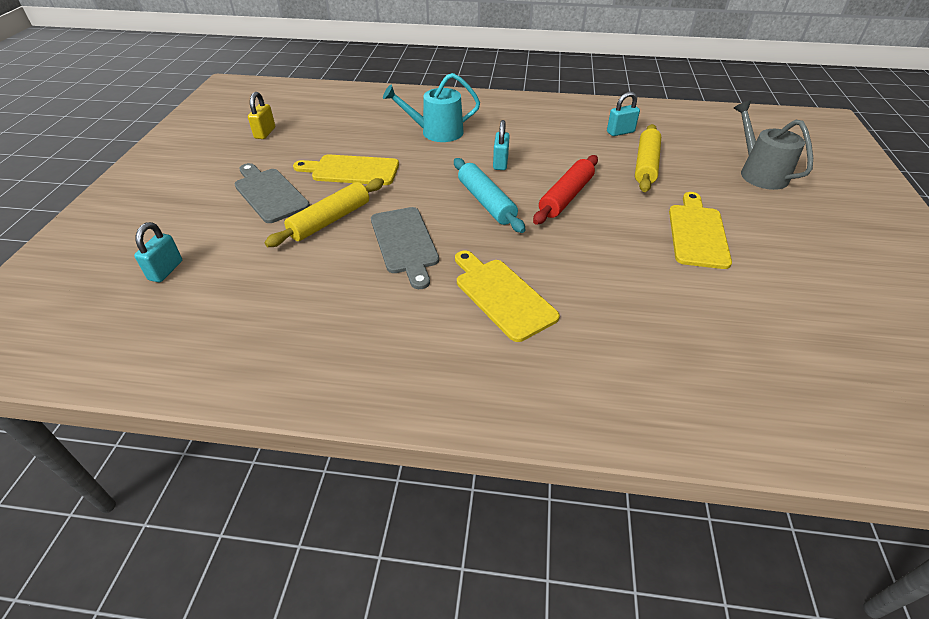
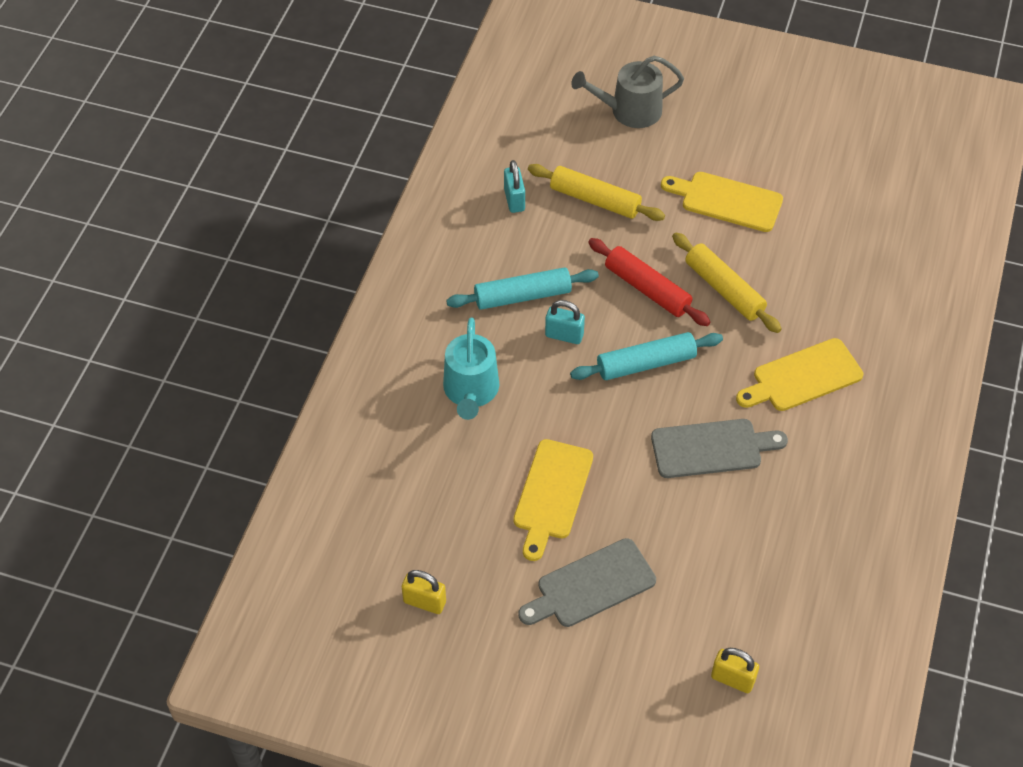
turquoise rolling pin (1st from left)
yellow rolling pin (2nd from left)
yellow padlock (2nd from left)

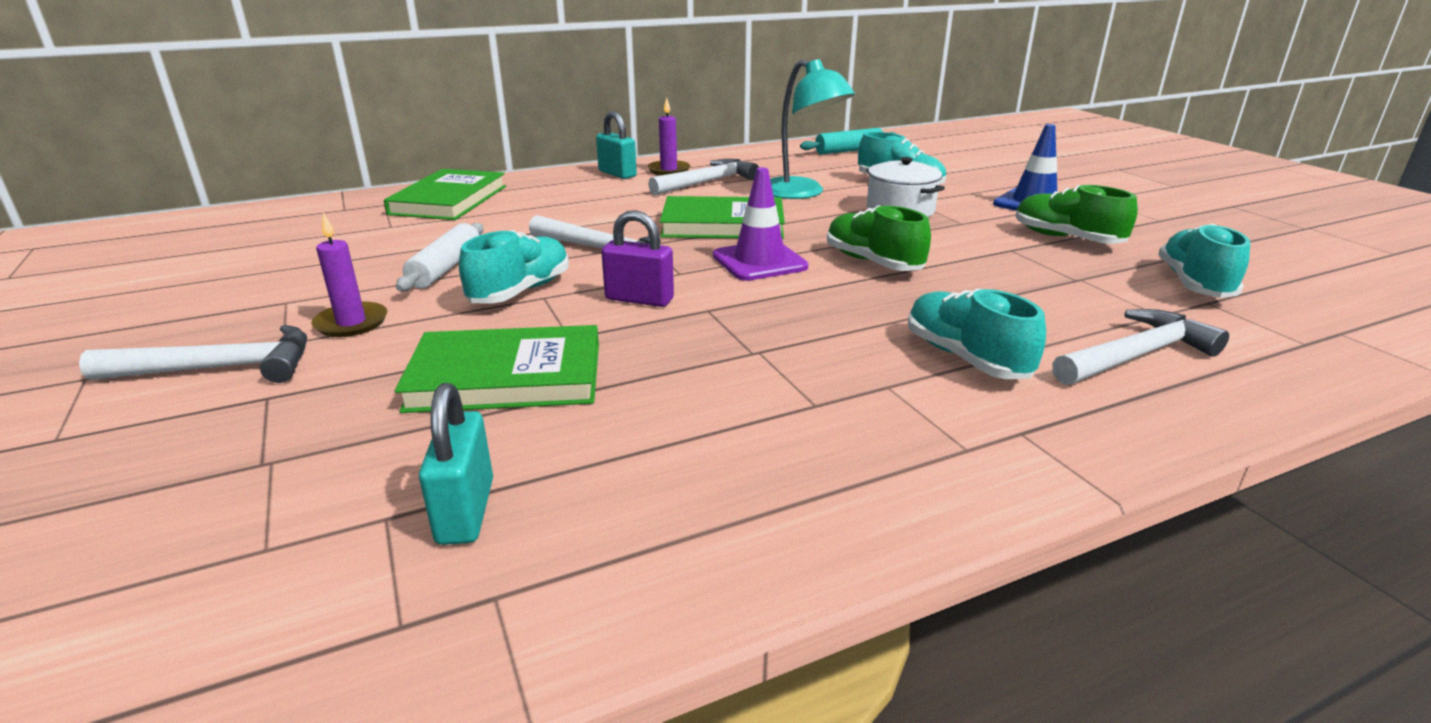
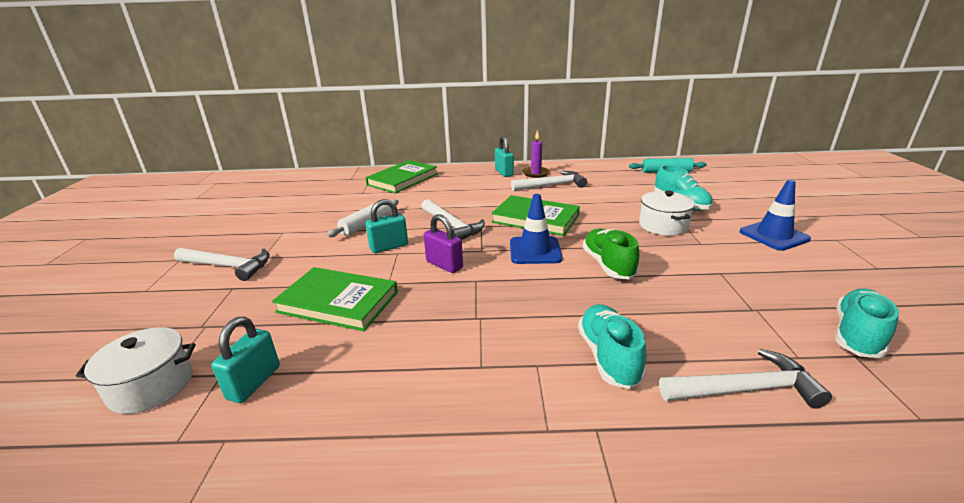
purple candle (1st from left in the first image)
turquoise lamp
green shoe (2nd from left in the first image)
white pot (1st from left)
turquoise padlock (2nd from left)
blue traffic cone (1st from left)

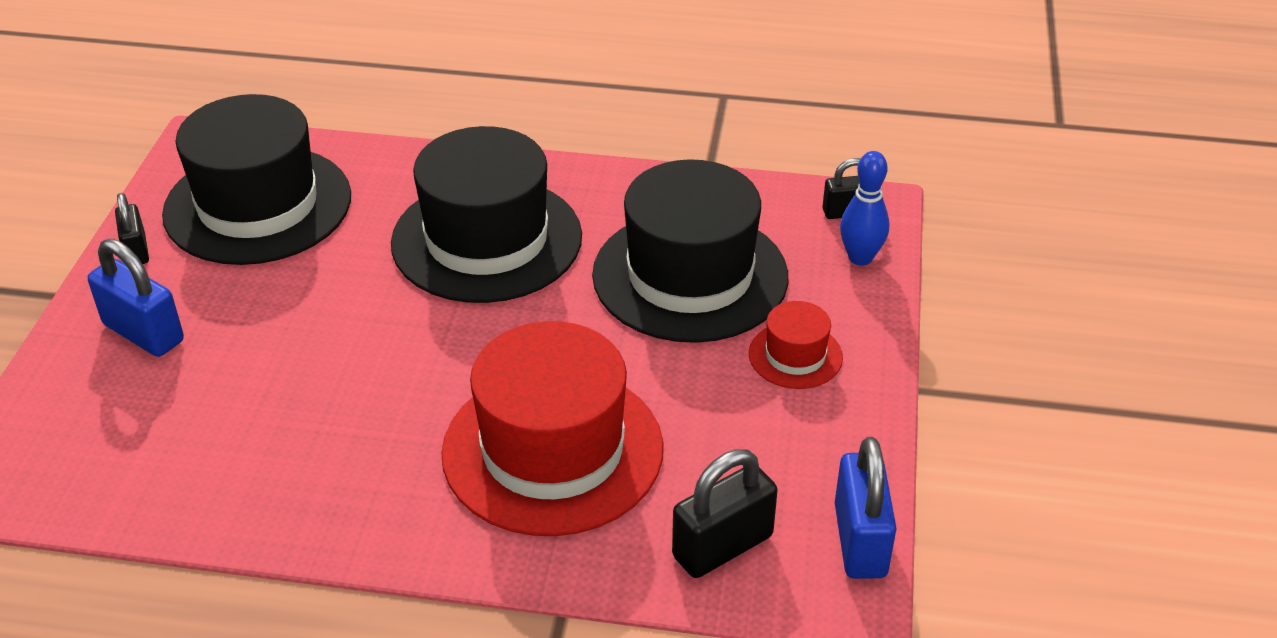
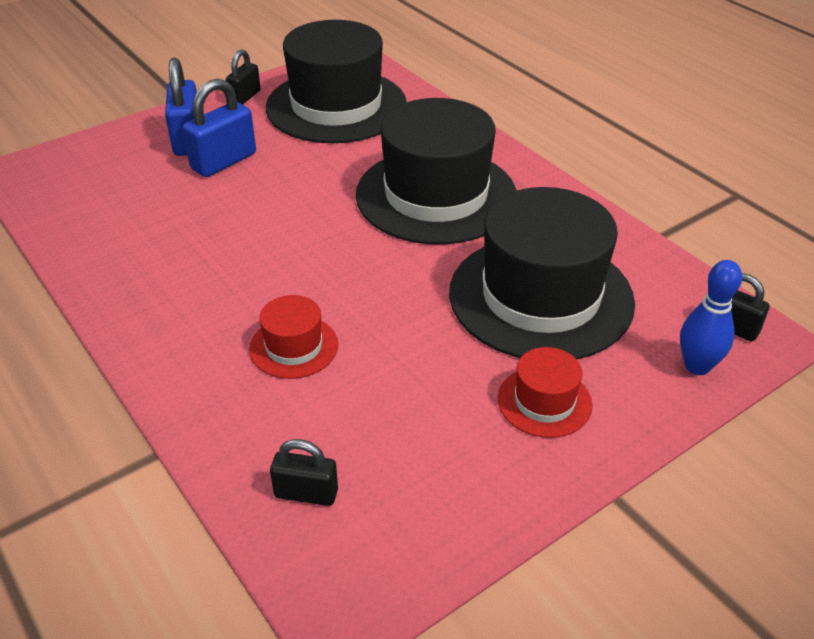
blue padlock (2nd from left)
red hat (1st from left)
black padlock (2nd from left)

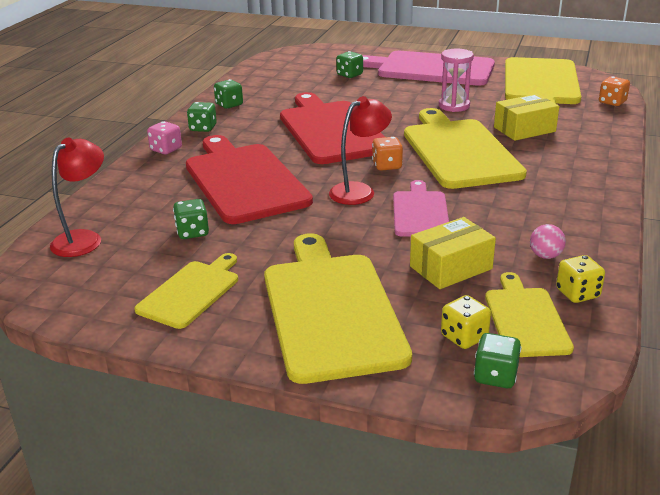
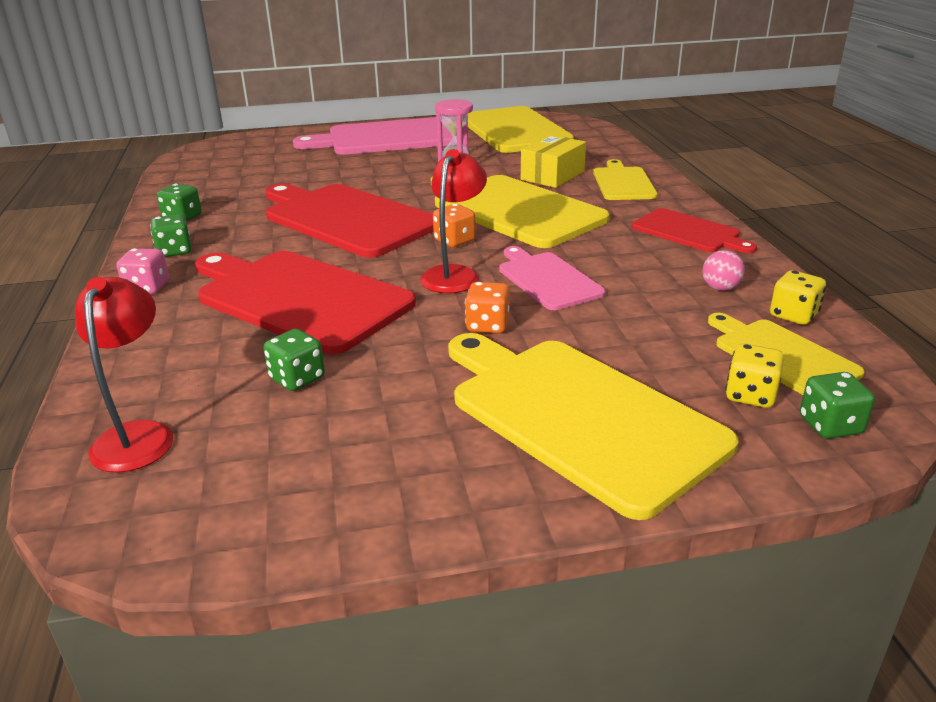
green dice (4th from left in the first image)
yellow box (1st from left in the first image)
red cutting board (3rd from left)
yellow cutting board (4th from left)
orange dice (2nd from left)

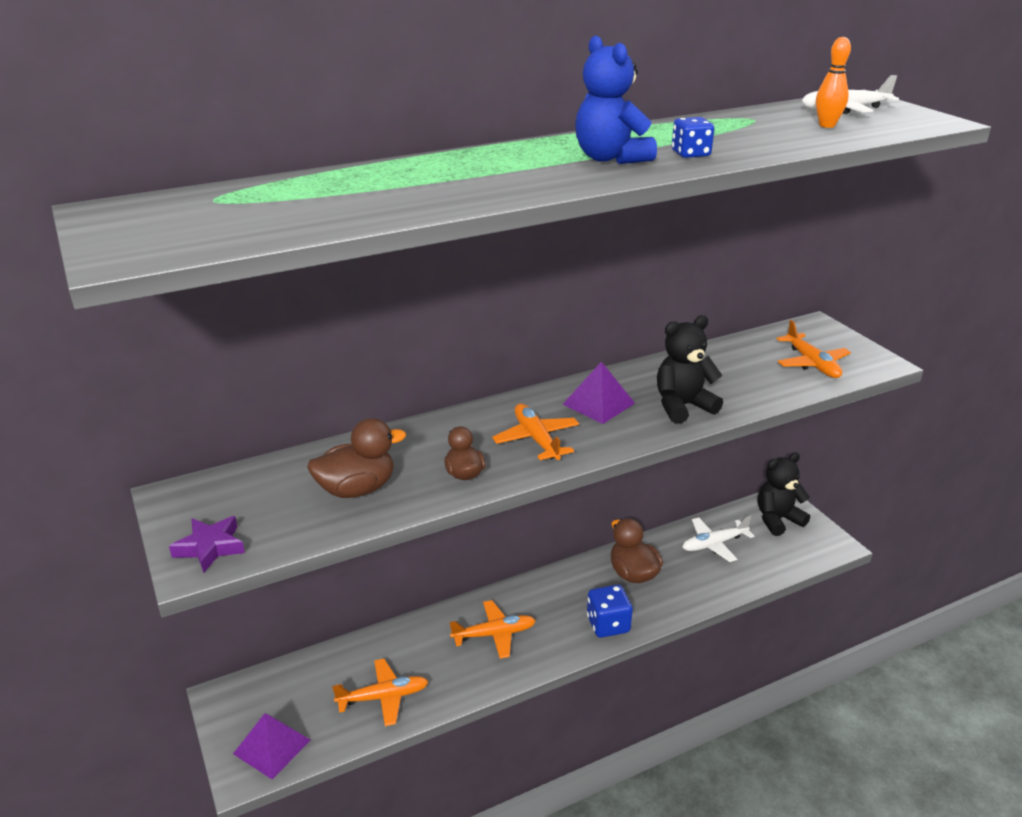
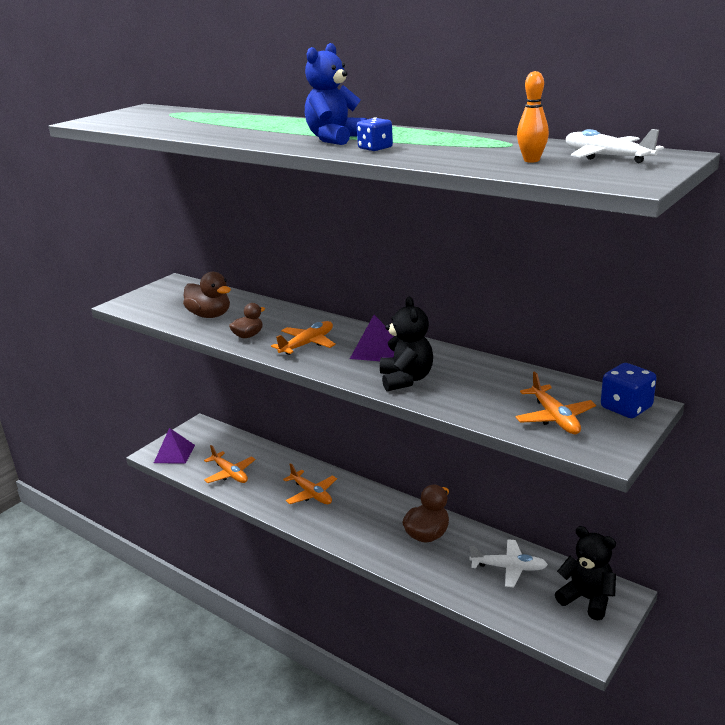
purple star
blue dice (2nd from left)
black teddy bear (1st from left)
white plane (1st from left)
orange plane (4th from left)

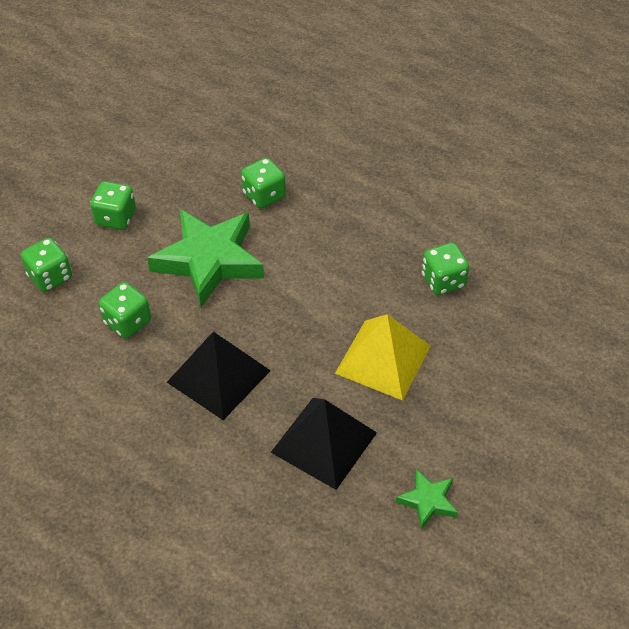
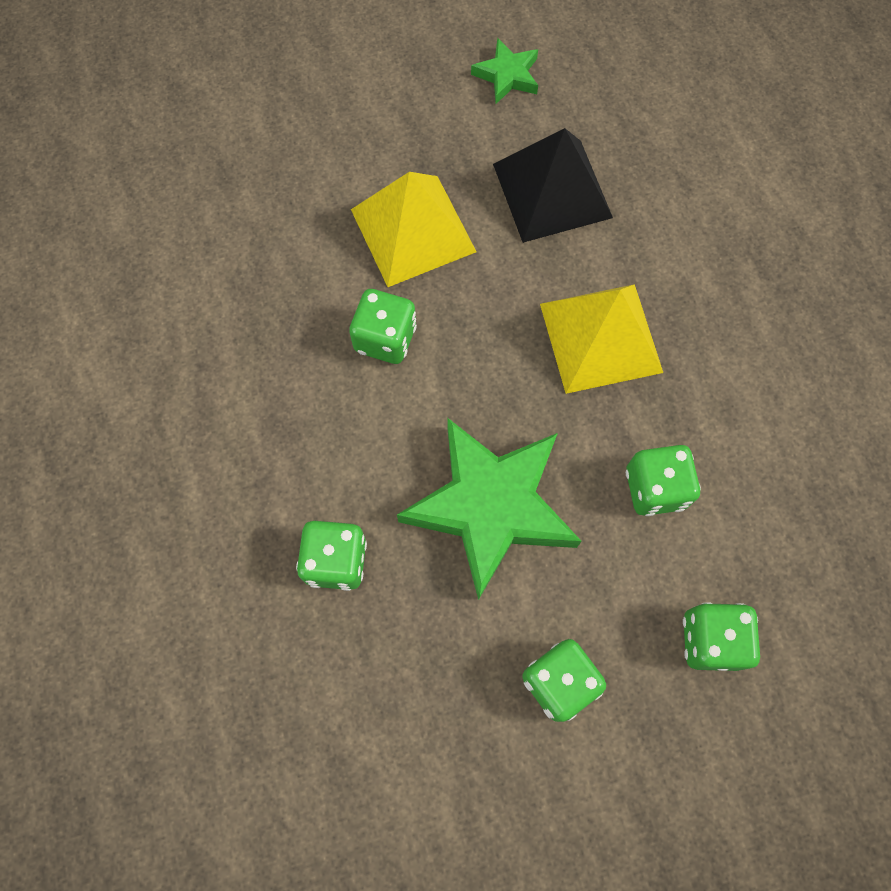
green dice (2nd from left)
yellow pyramid (2nd from left)

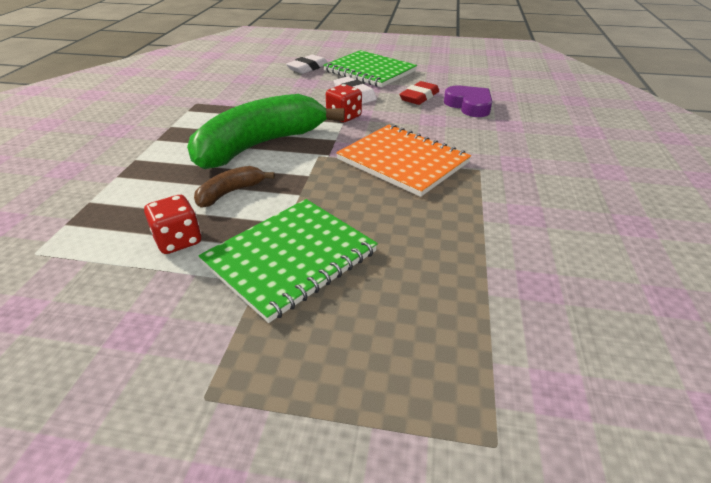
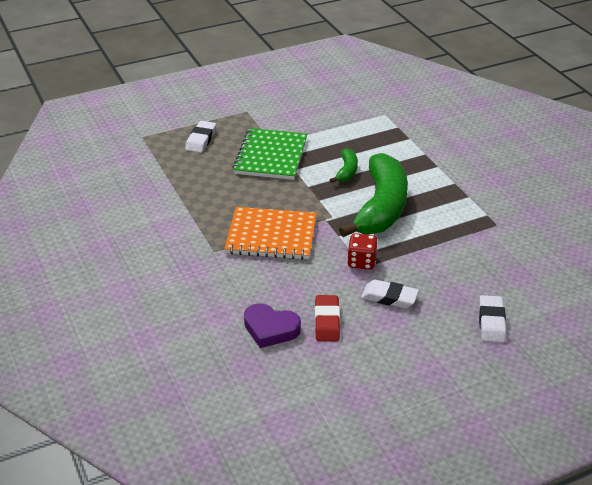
red dice (1st from left in the first image)
green notebook (2nd from left in the first image)
white eraser (1st from left)
green banana (1st from left)

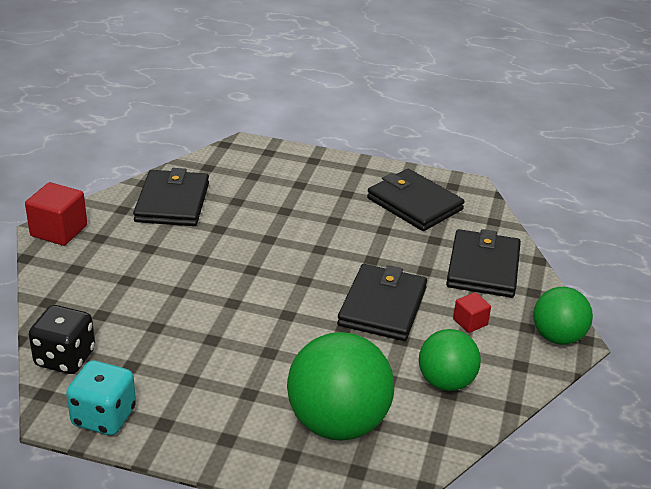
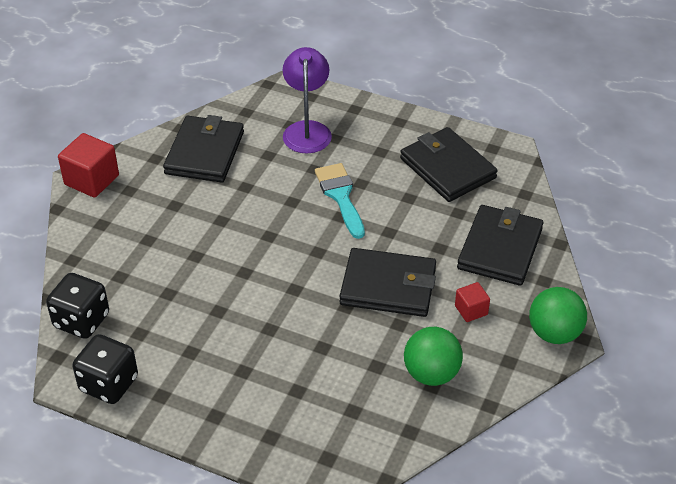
green ball (1st from left in the first image)
purple lamp
turquoise brush
black dice (2nd from left)
black wallet (2nd from left)

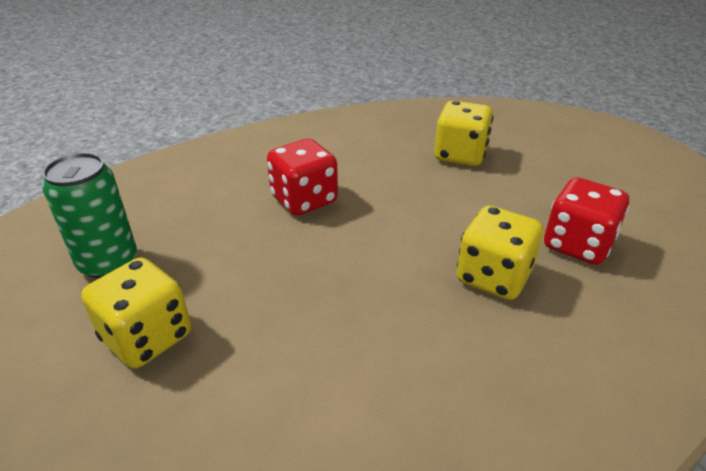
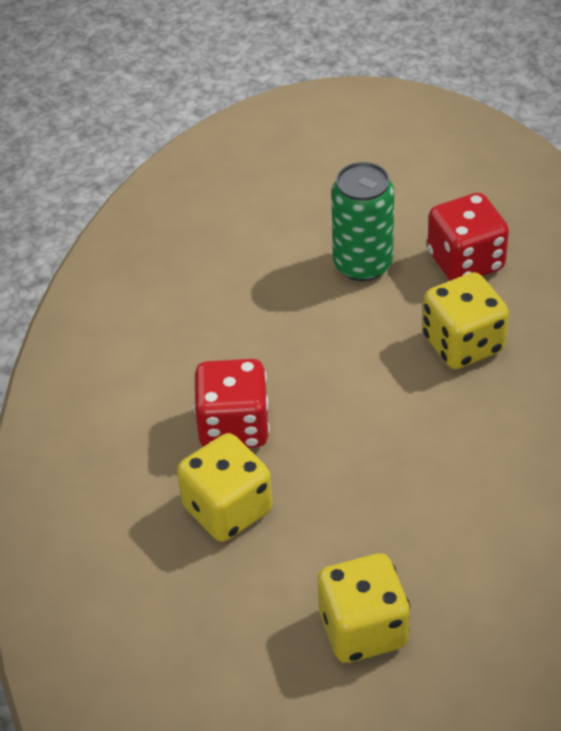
green can
yellow dice (1st from left)

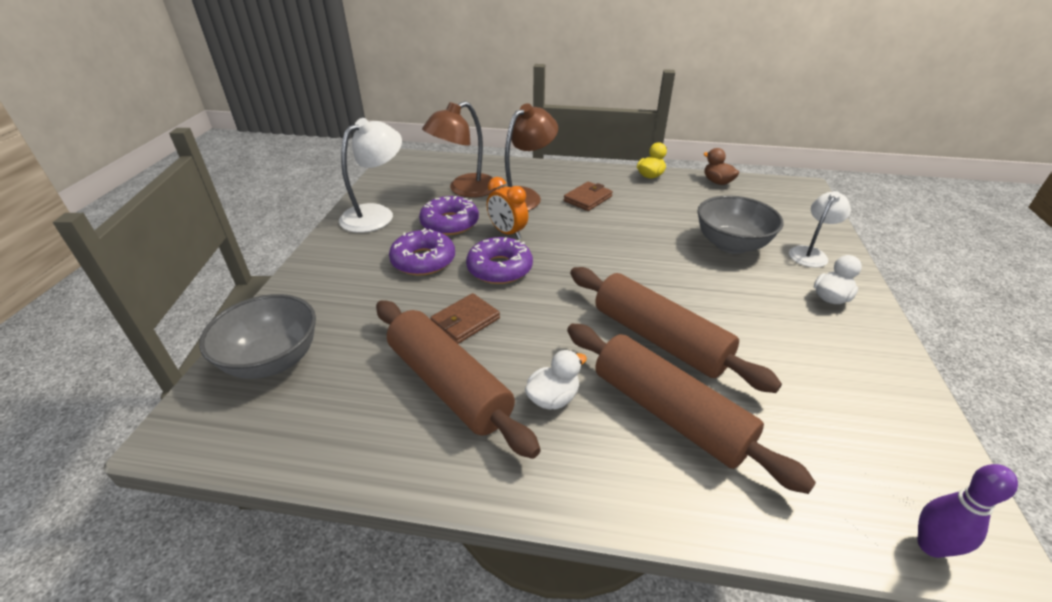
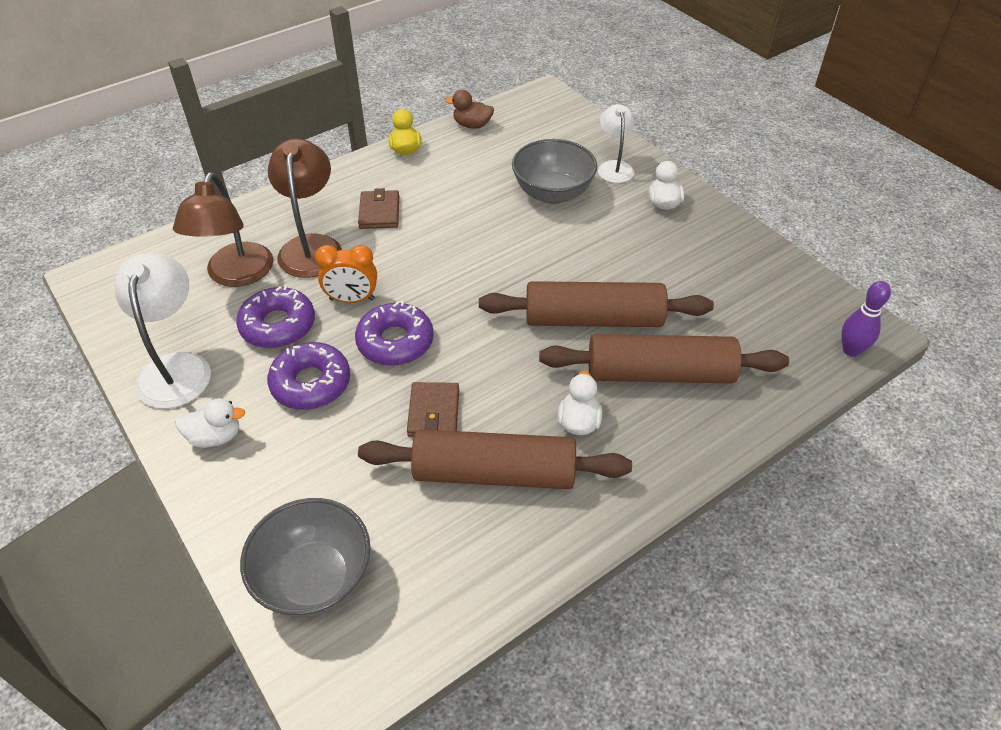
white duck (1st from left)

